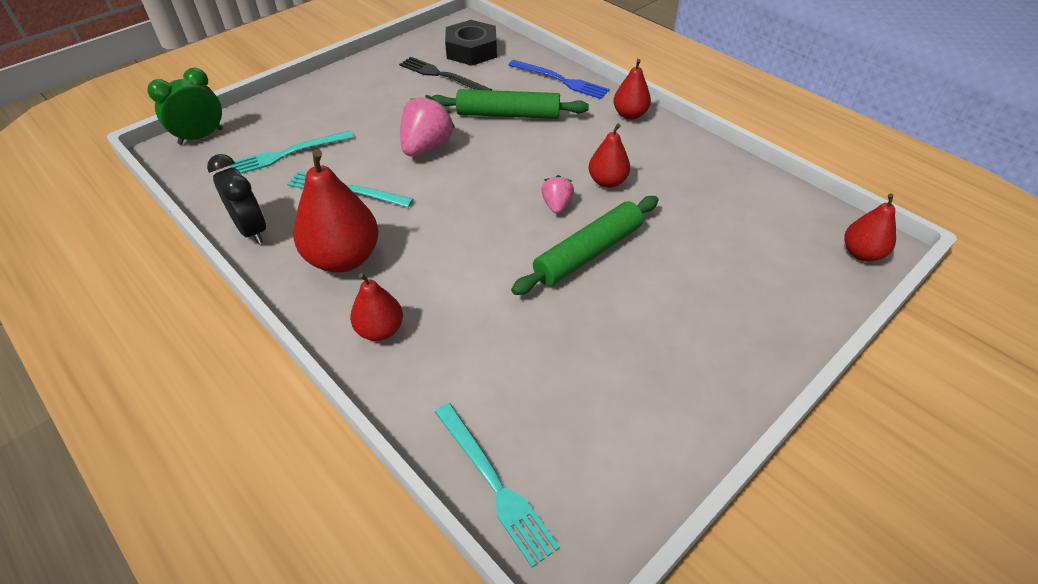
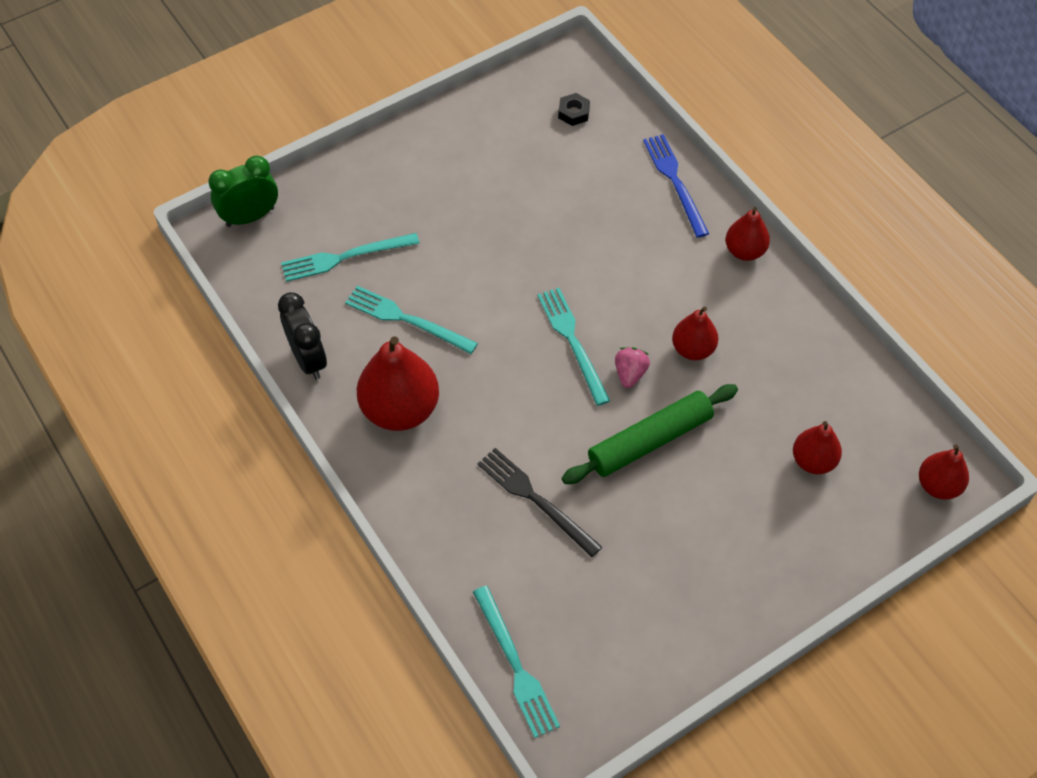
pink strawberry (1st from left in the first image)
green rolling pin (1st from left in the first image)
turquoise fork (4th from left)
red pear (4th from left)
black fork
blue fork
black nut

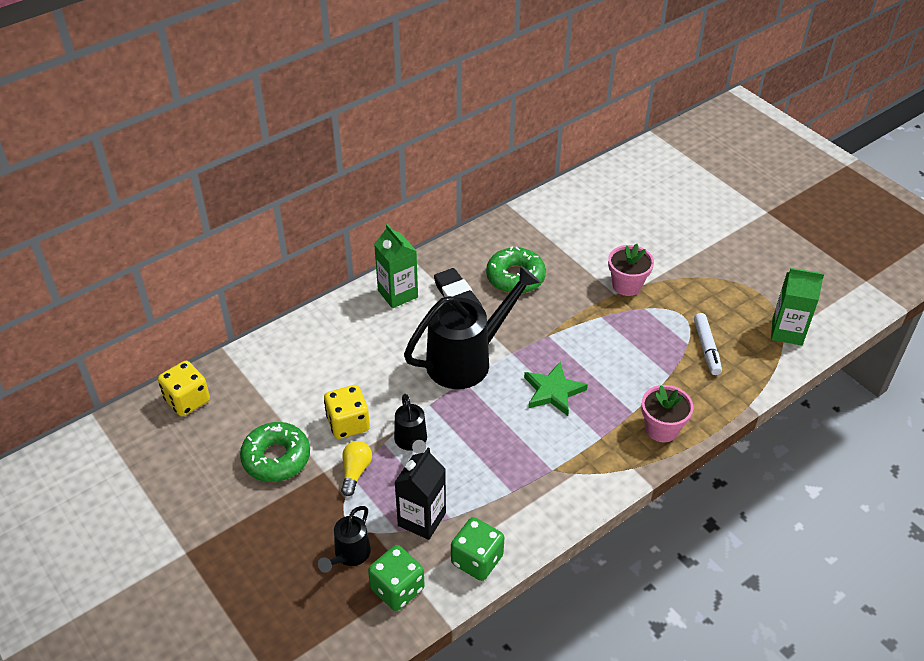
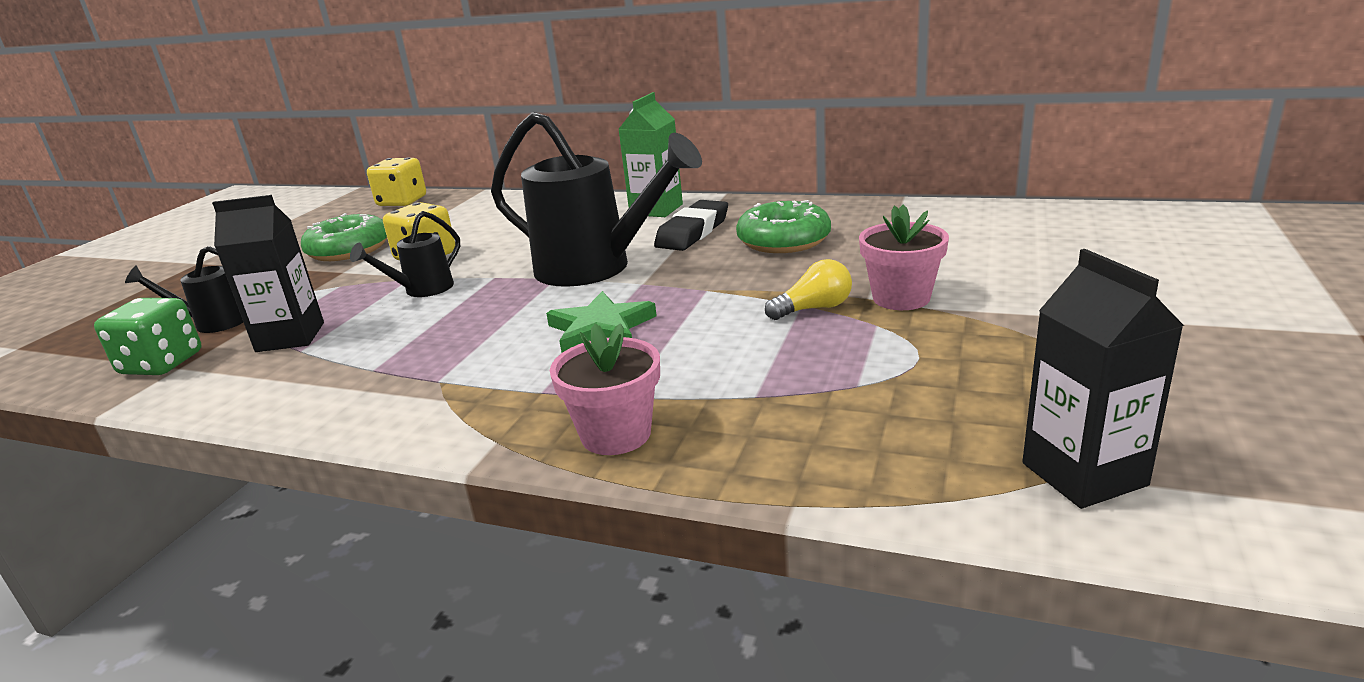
green dice (2nd from left in the first image)
white marker
yellow light bulb
black carton (2nd from left)

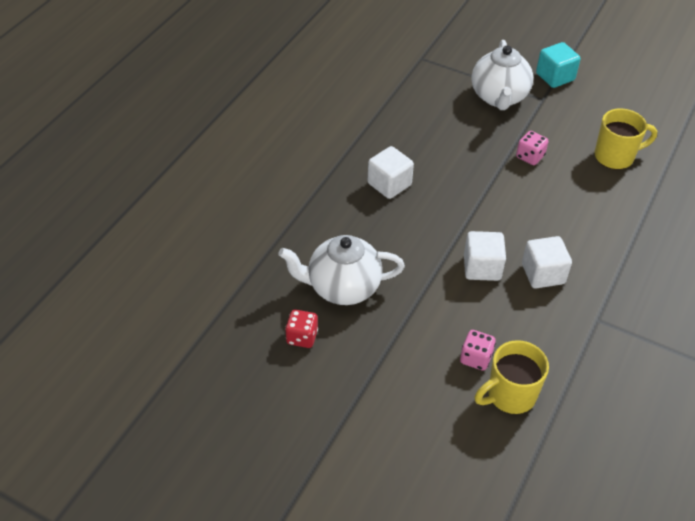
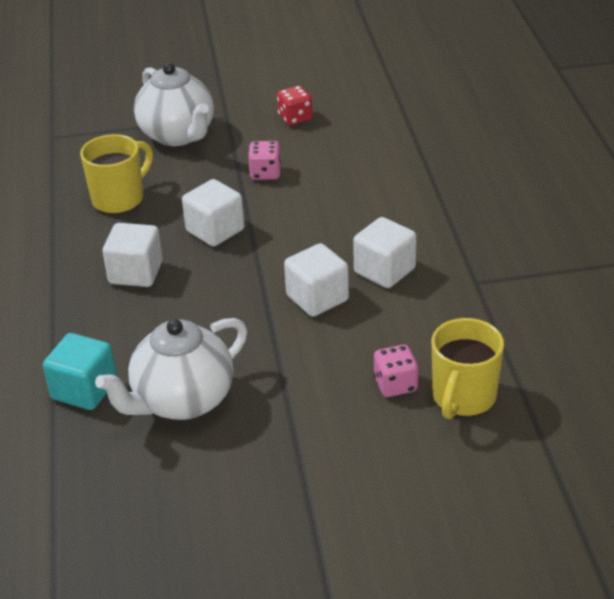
white cube (2nd from left)
red dice
turquoise cube
yellow mug (1st from left)

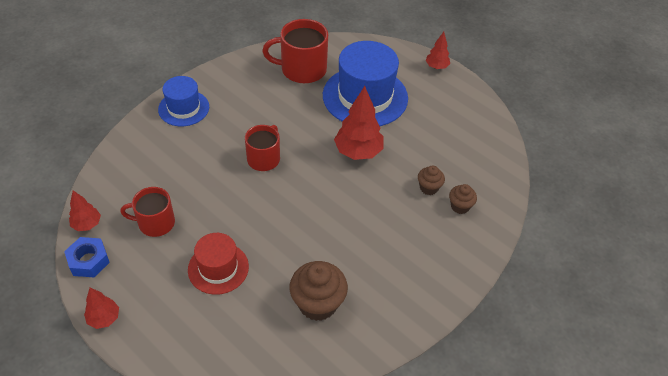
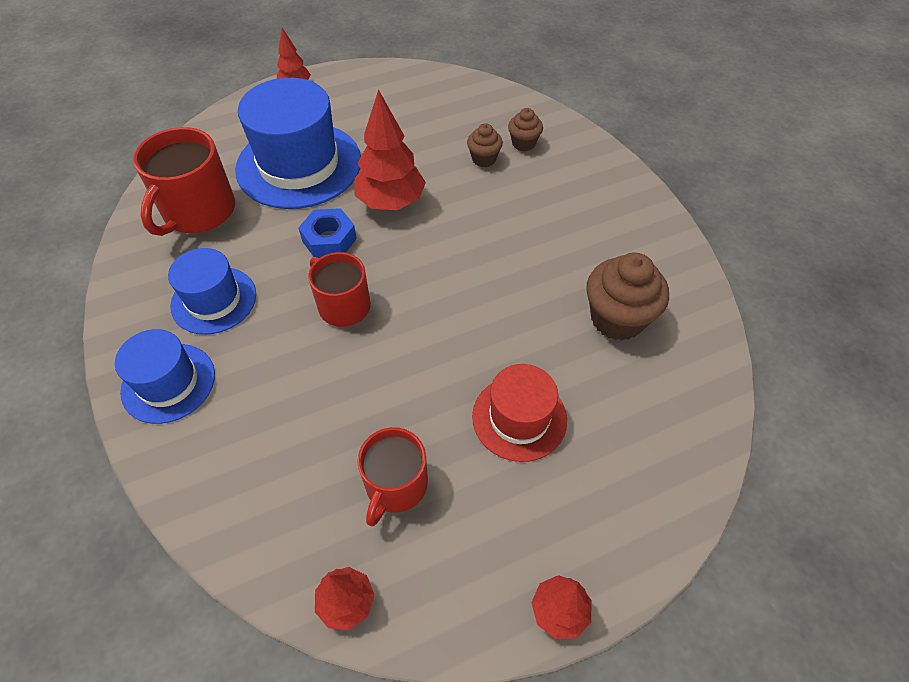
blue hat (2nd from left)
blue nut

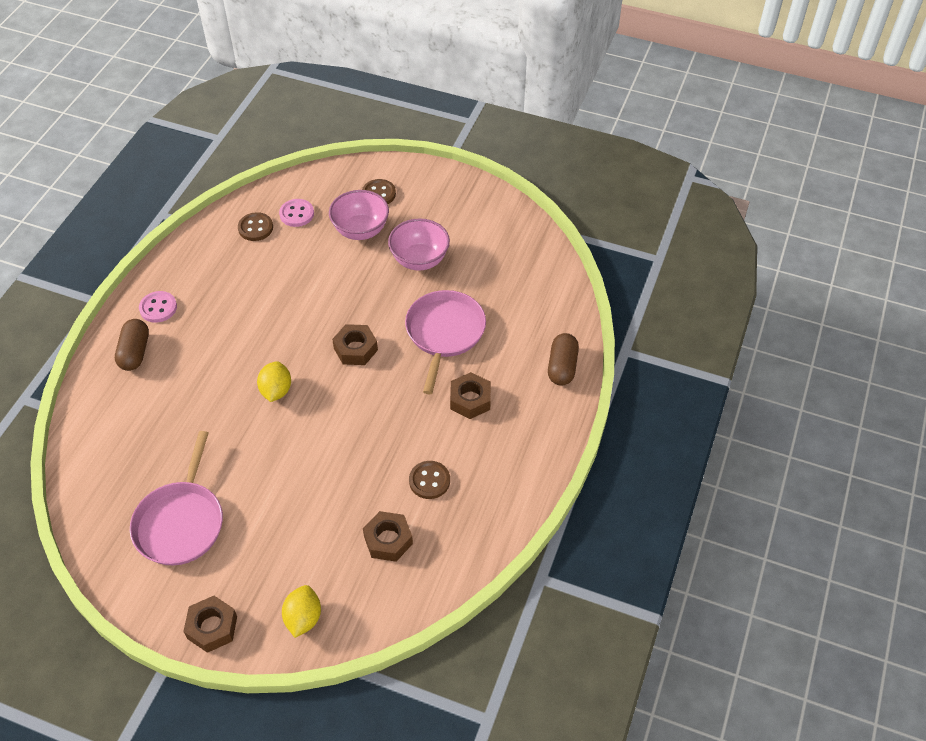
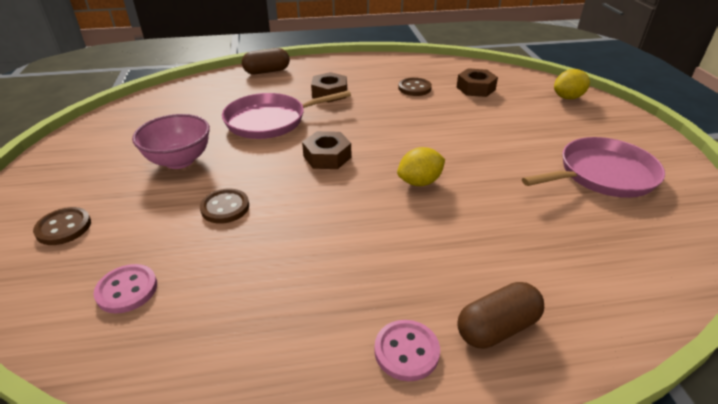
brown nut (1st from left in the first image)
pink bowl (1st from left in the first image)
brown button (2nd from left)

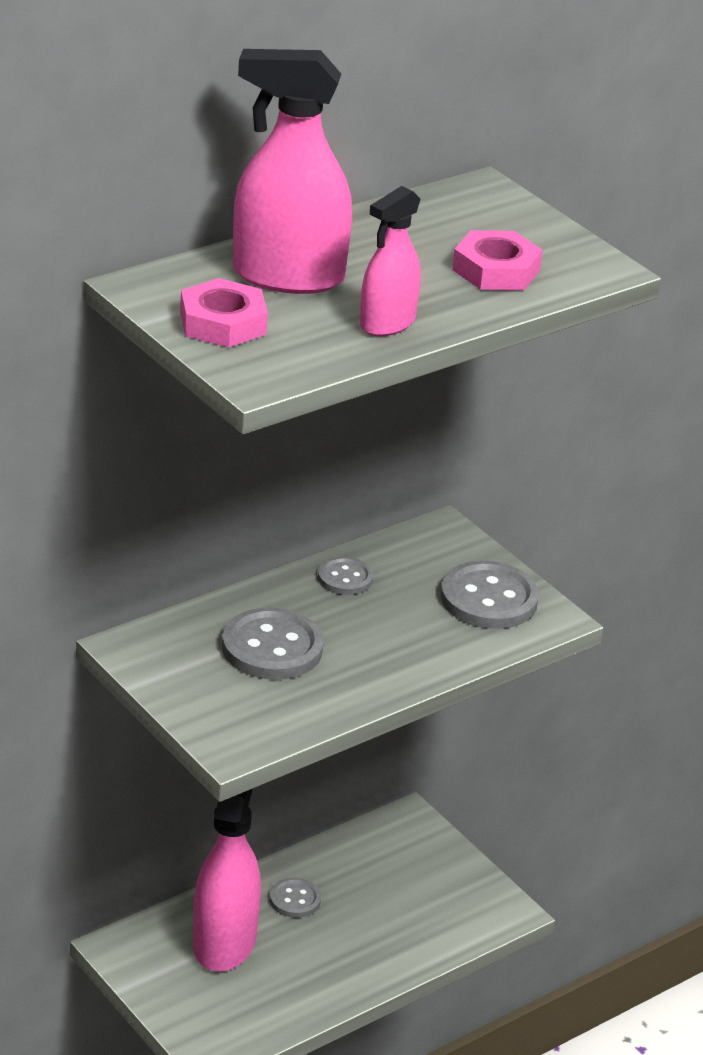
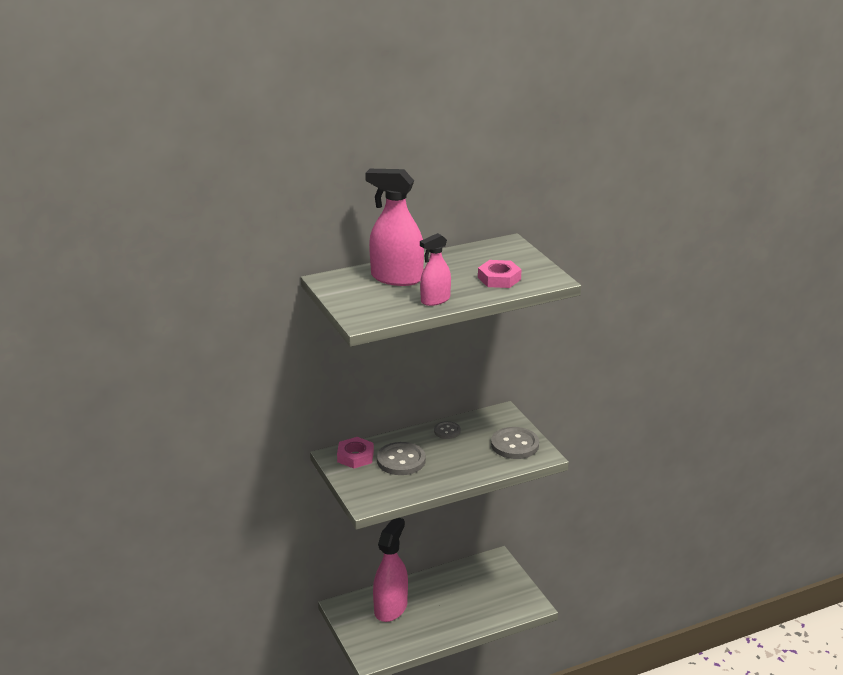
grey button (2nd from left in the first image)
pink nut (1st from left)

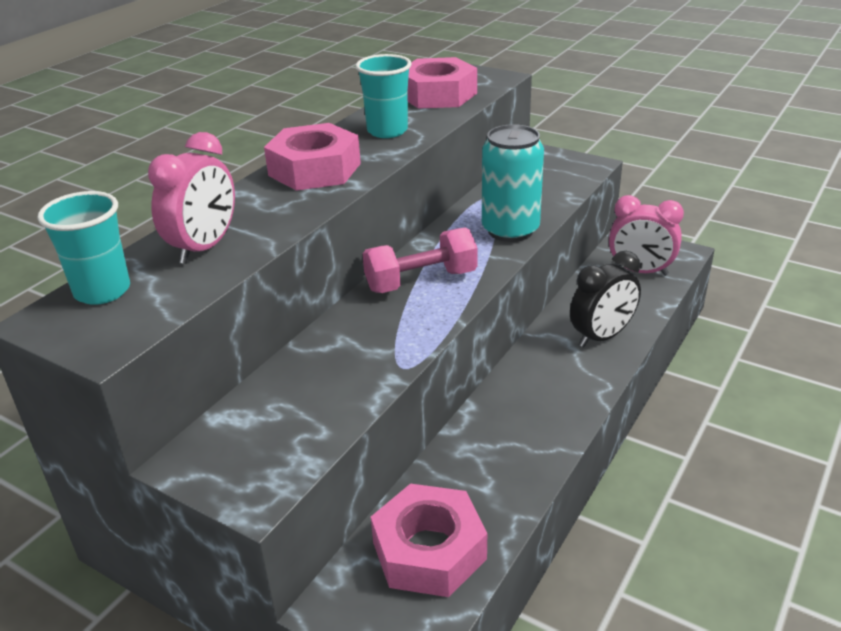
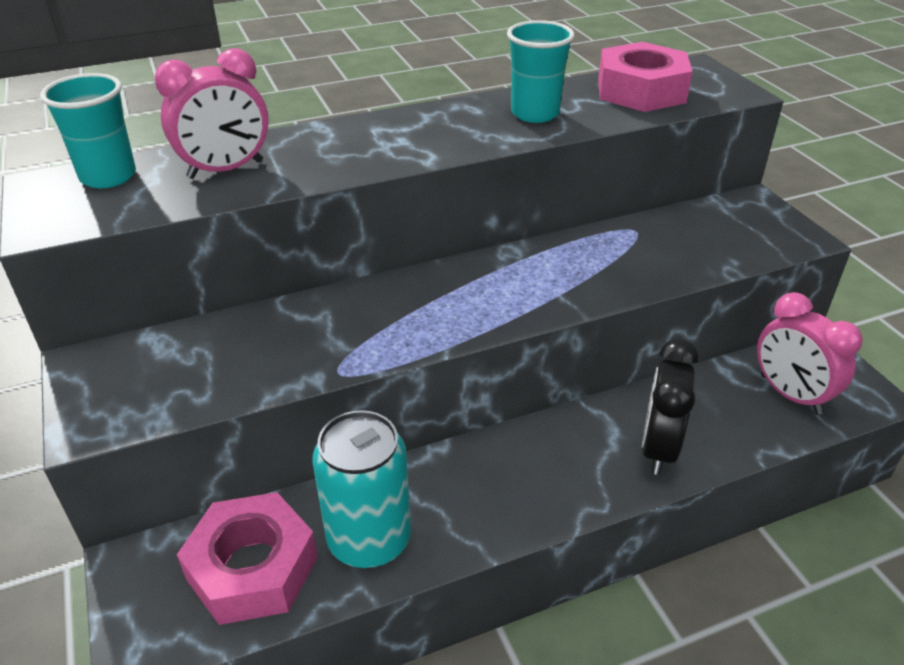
pink nut (1st from left in the first image)
pink dumbbell
turquoise can
black clock

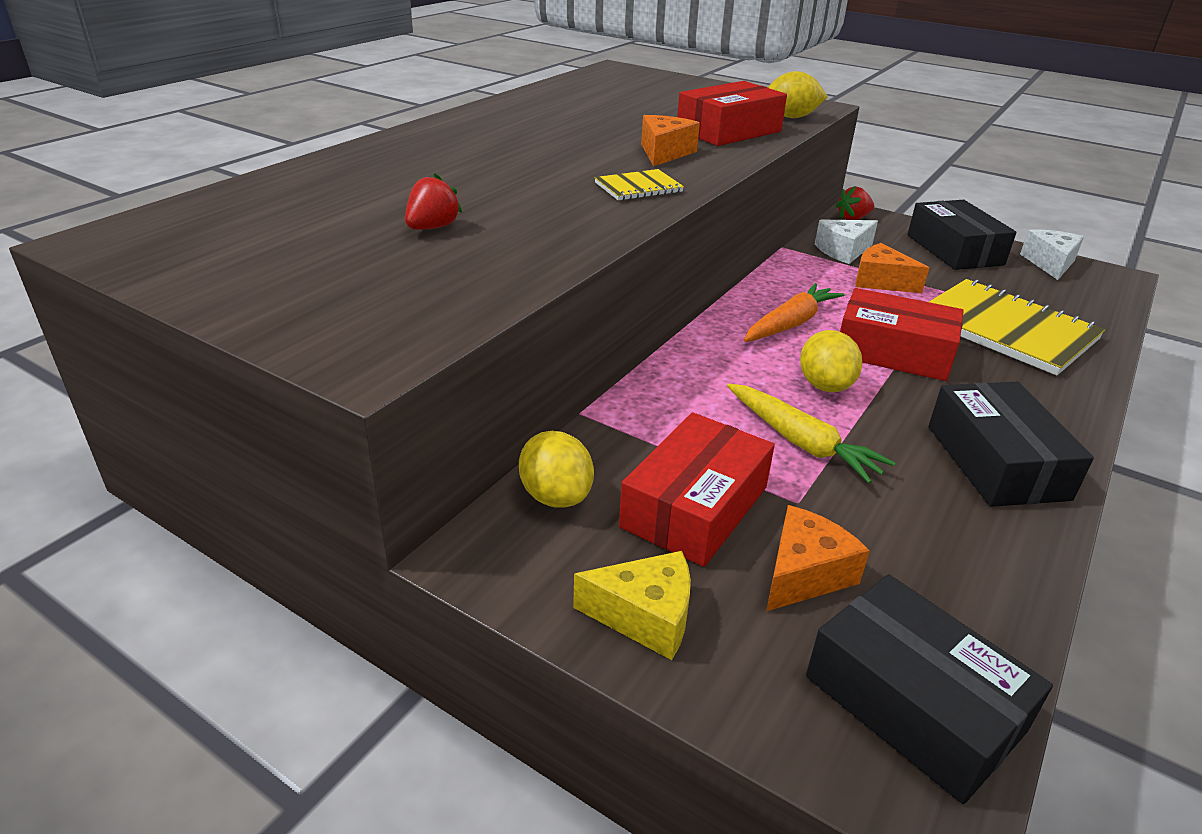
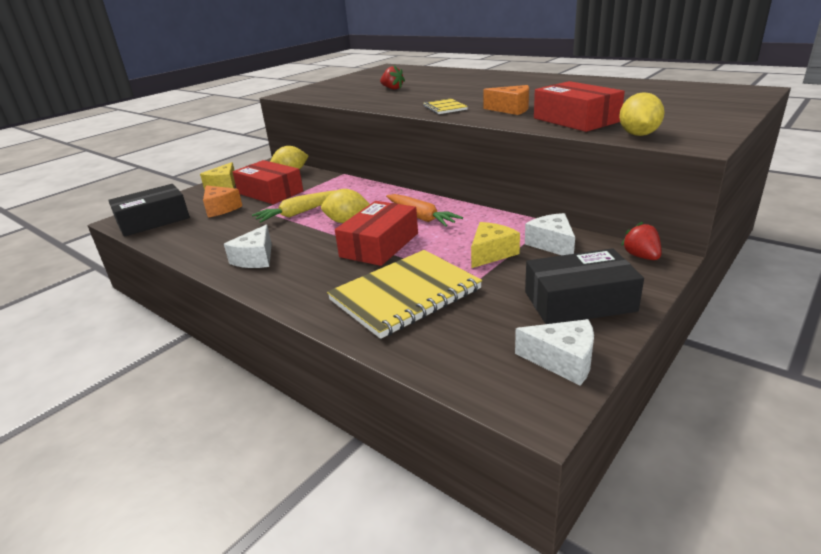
white cheese (1st from left)
yellow cheese (2nd from left)

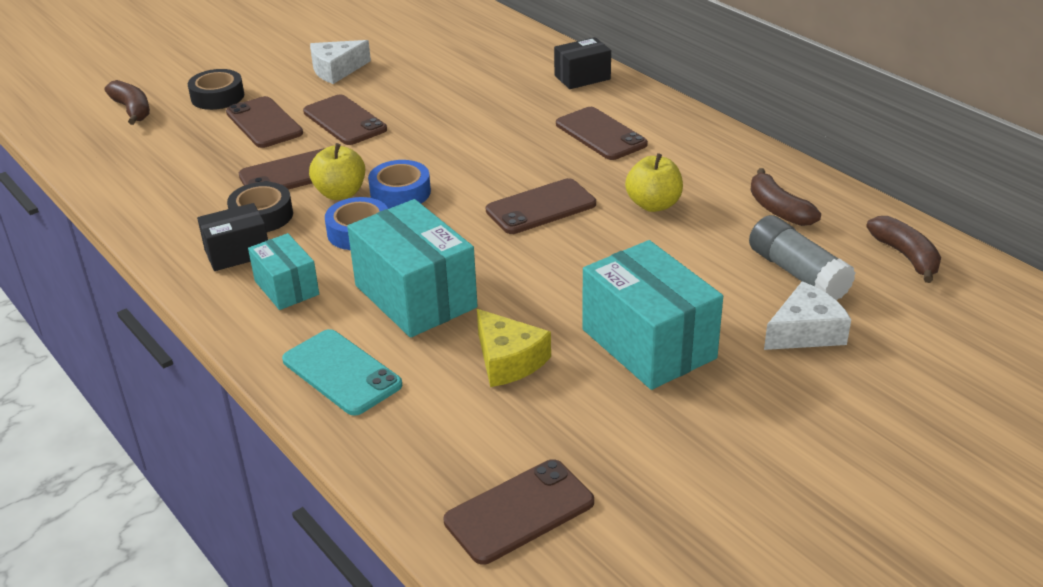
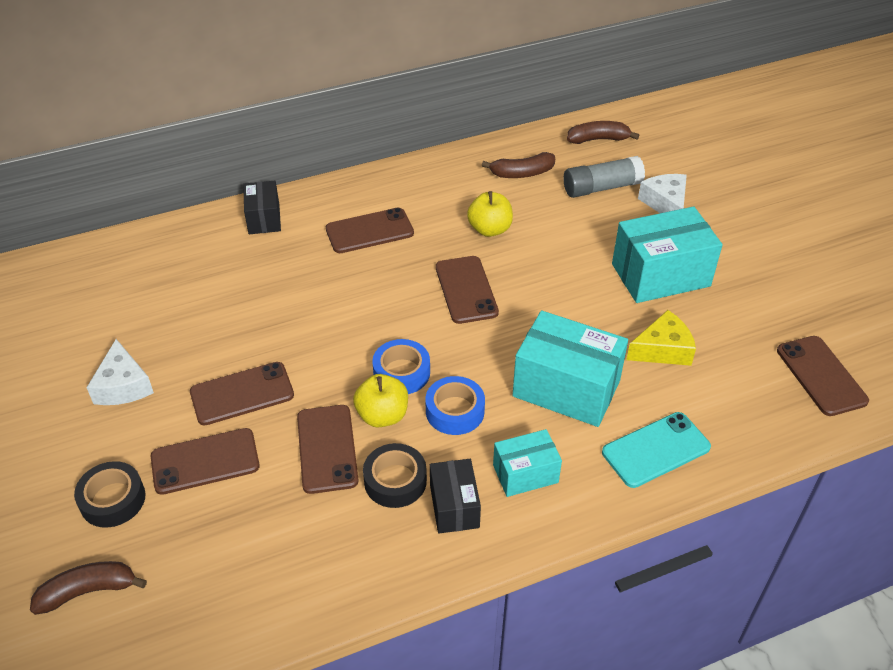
turquoise box (2nd from left)

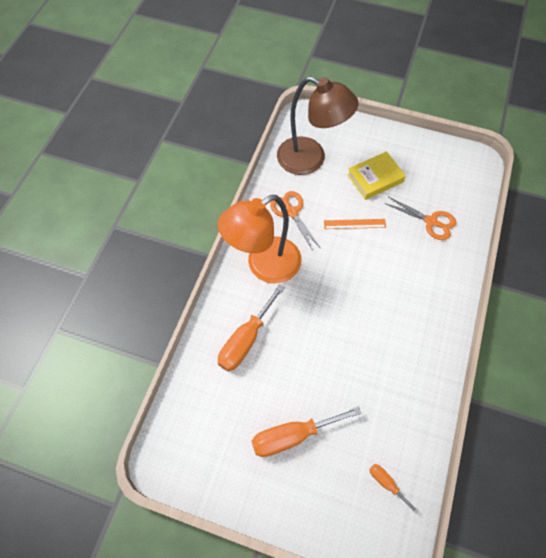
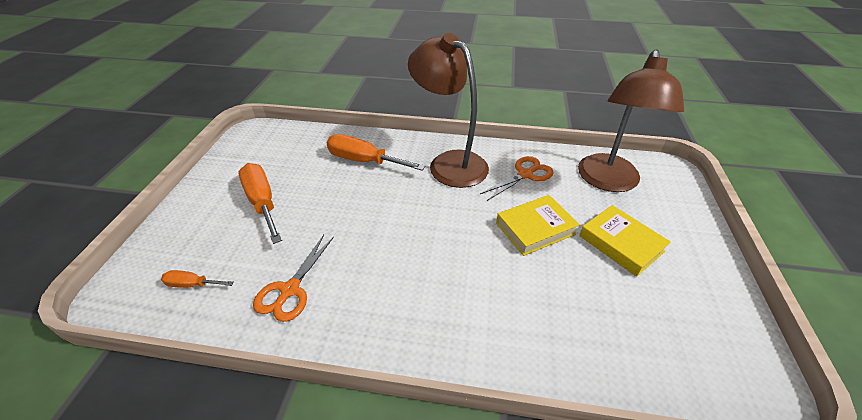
orange scissors (1st from left)
yellow book (1st from left)
brown lamp (1st from left)
orange screwdriver (1st from left)

